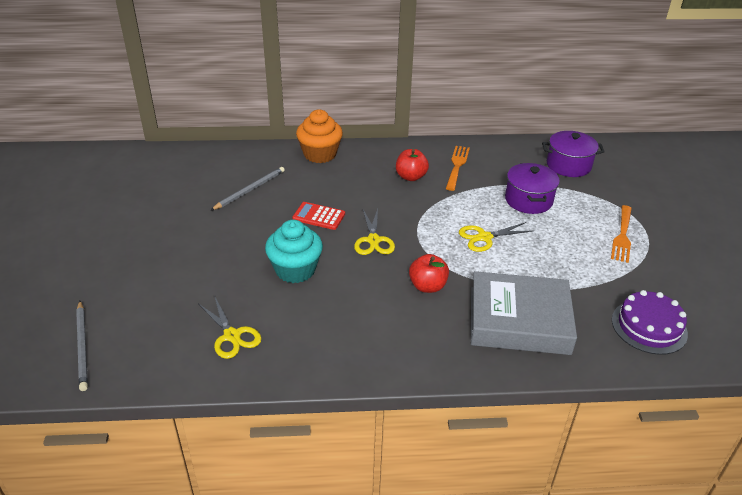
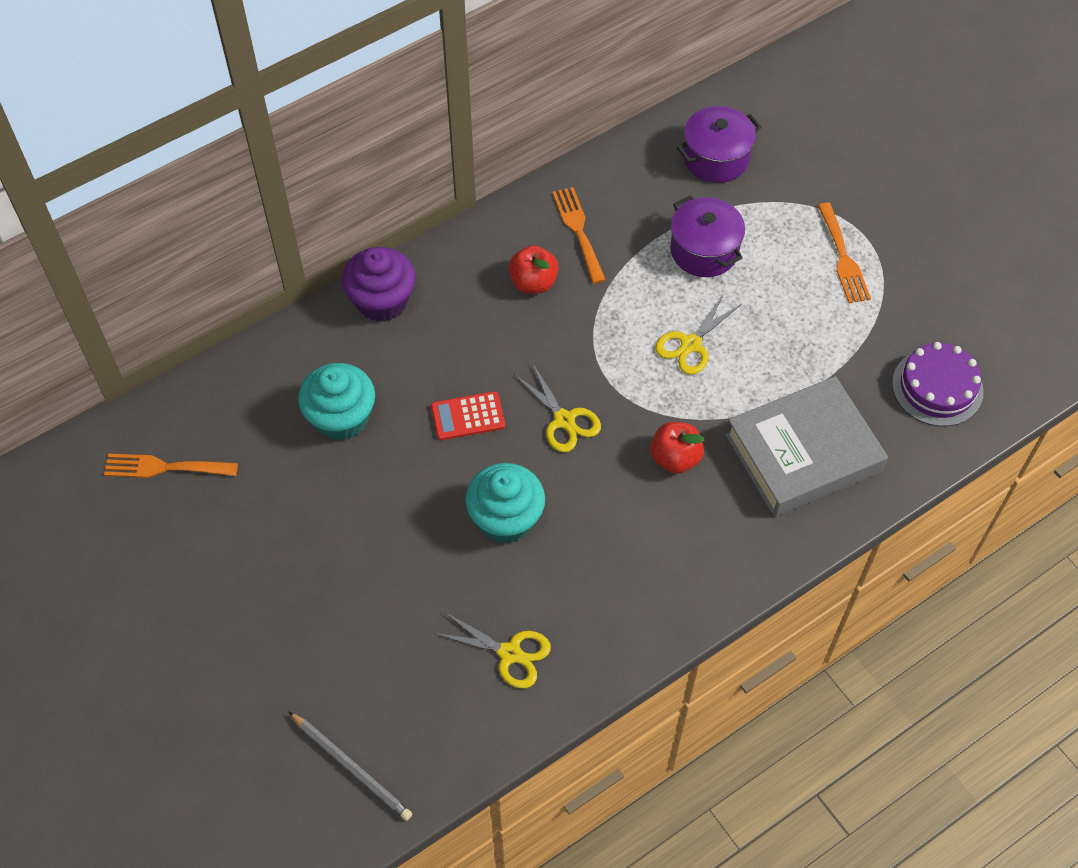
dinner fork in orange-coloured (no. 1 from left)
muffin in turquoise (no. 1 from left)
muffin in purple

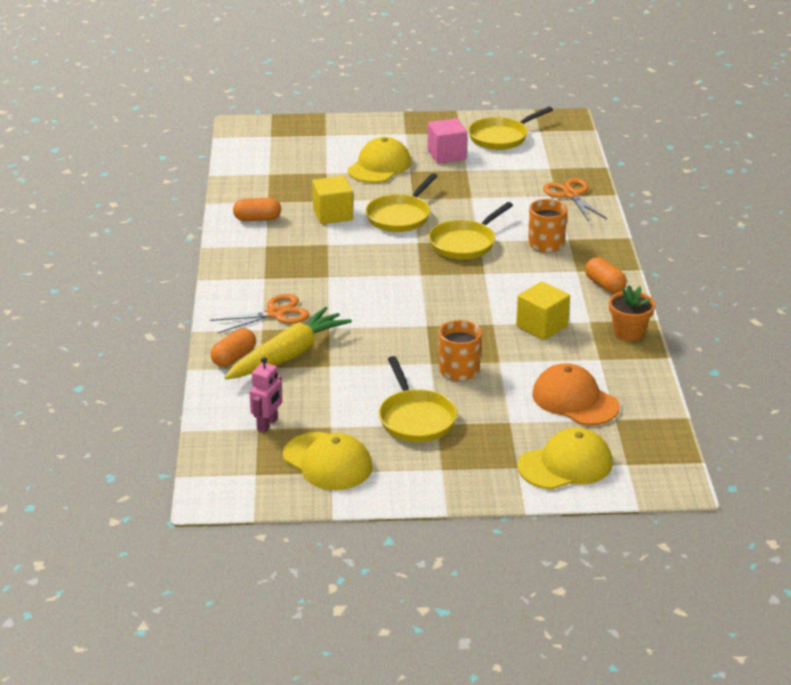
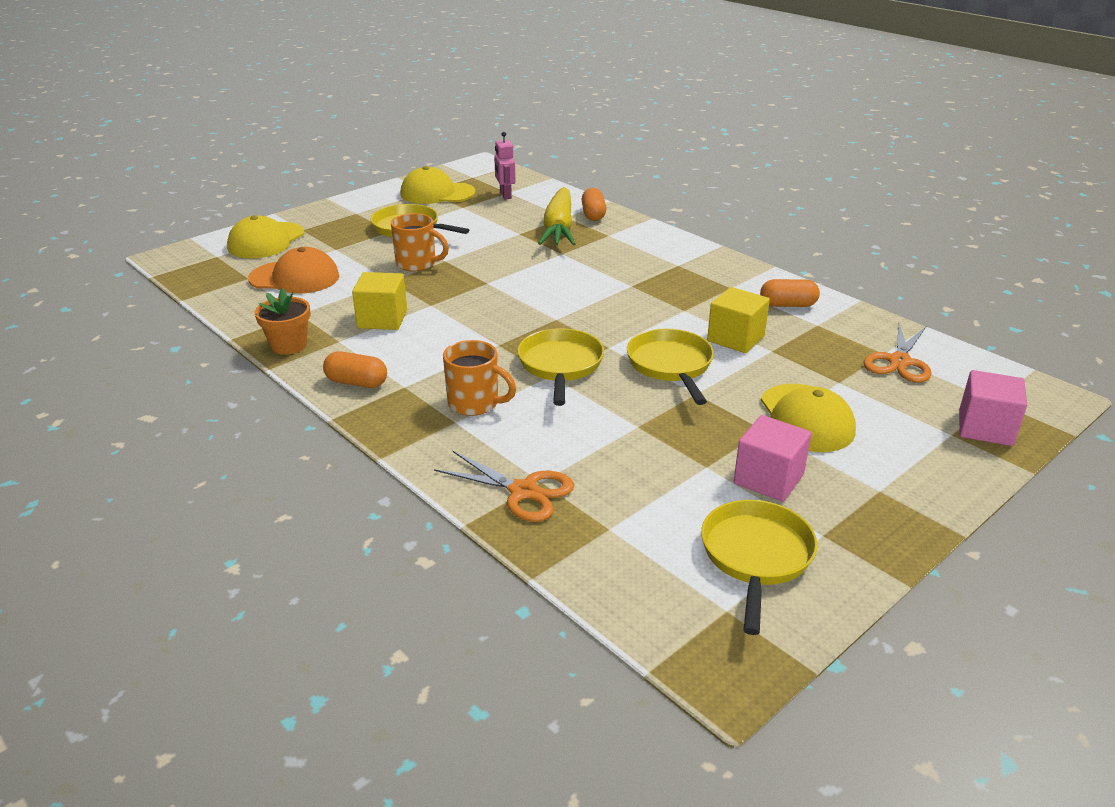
capsule in orange-coloured (no. 3 from left)
pair of scissors in orange-coloured (no. 2 from left)
solid cube in rosy (no. 2 from left)

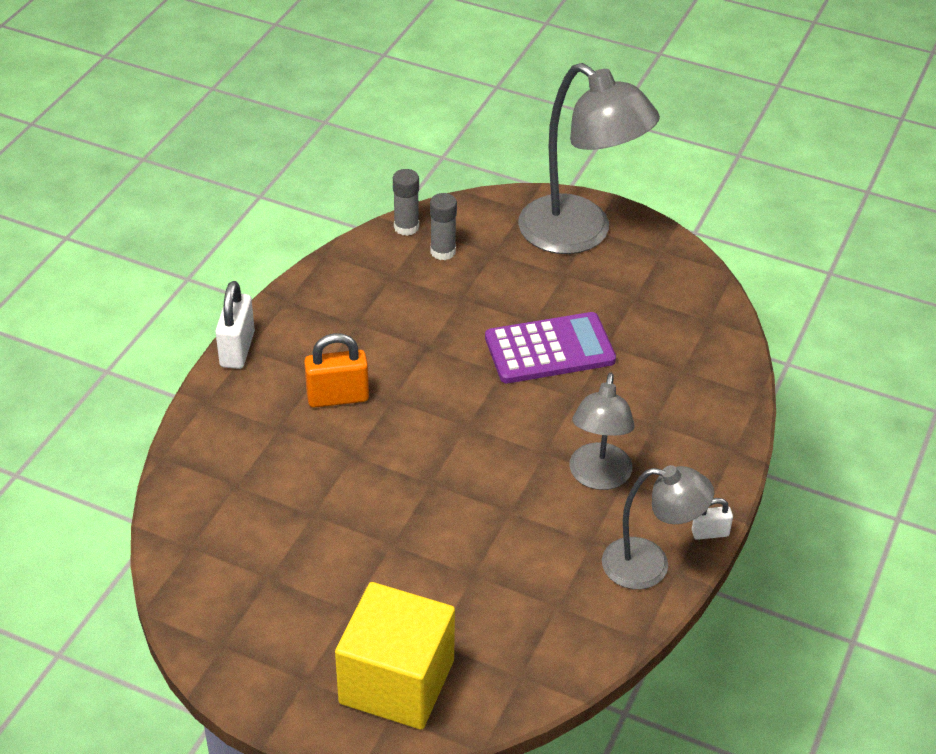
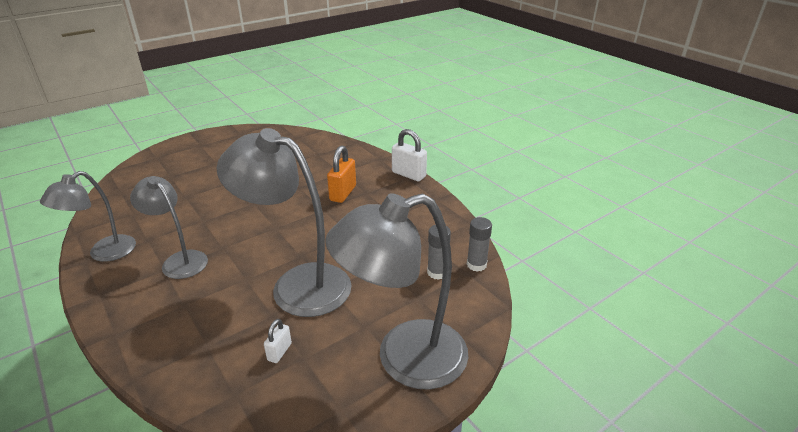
desk lamp in grey (no. 3 from left)
padlock in pure white (no. 1 from left)
solid cube in yellow

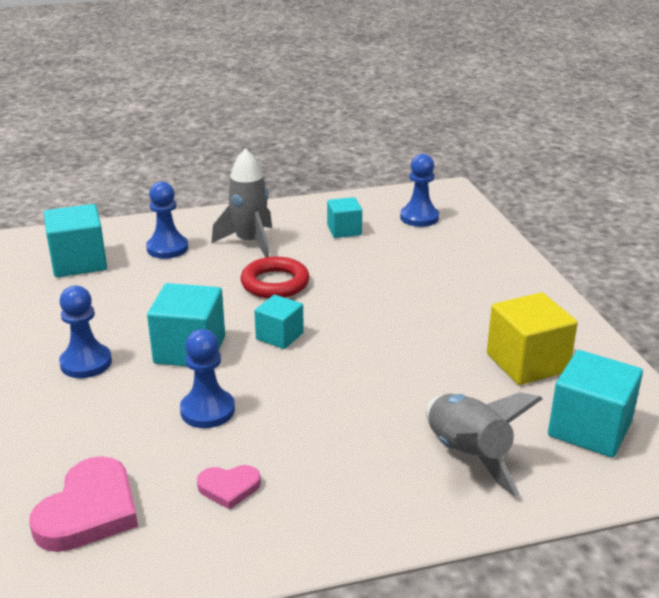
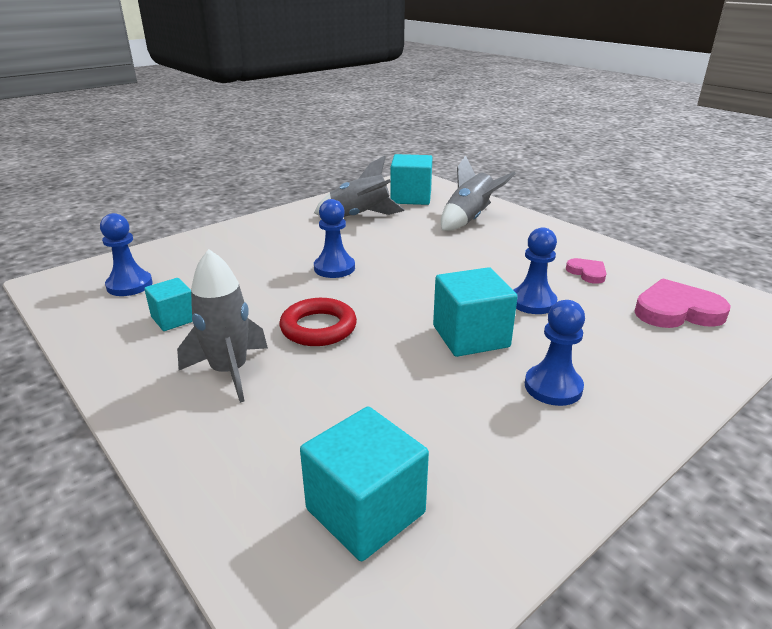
spaceship in grey (no. 2 from left)
chess pawn in cobalt (no. 2 from left)
solid cube in turquoise (no. 3 from left in the first image)

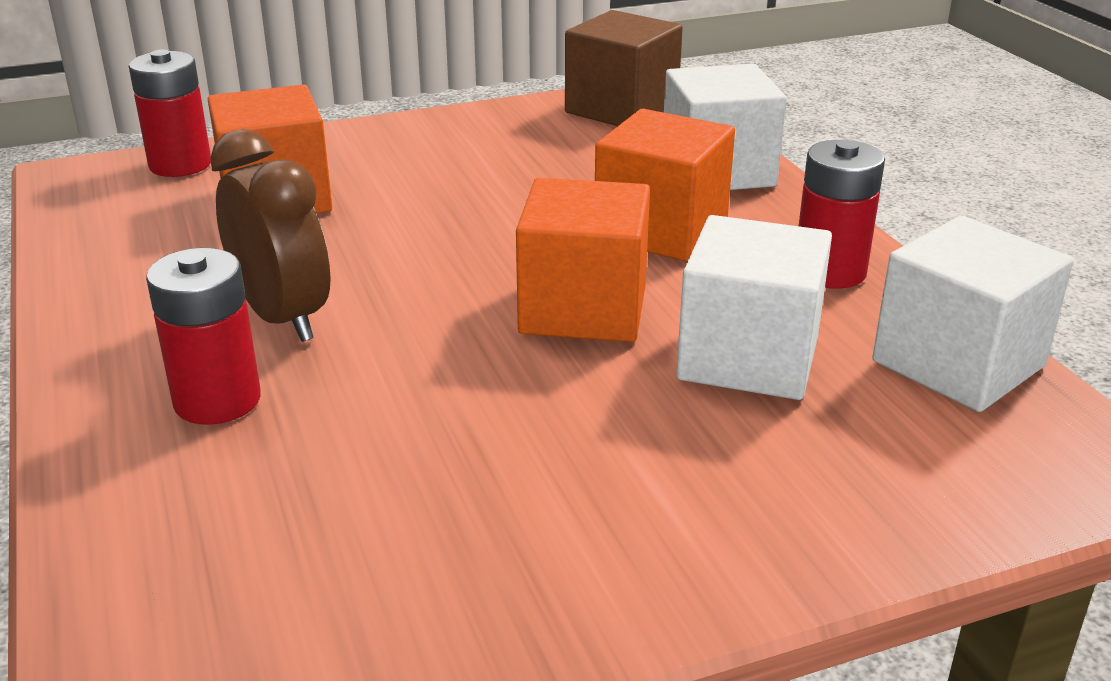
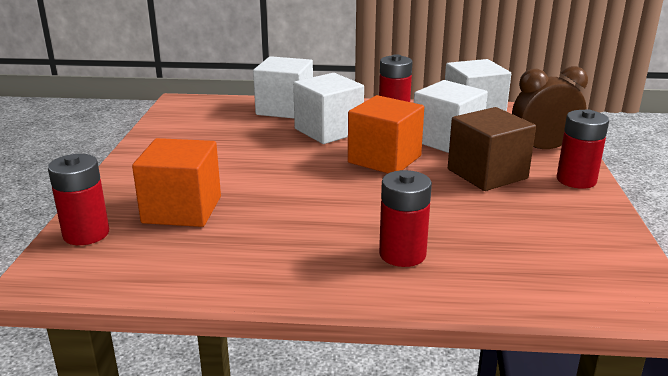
solid cube in pure white (no. 2 from left)
solid cube in brown
clock in brown
power cell in scarlet (no. 4 from left)

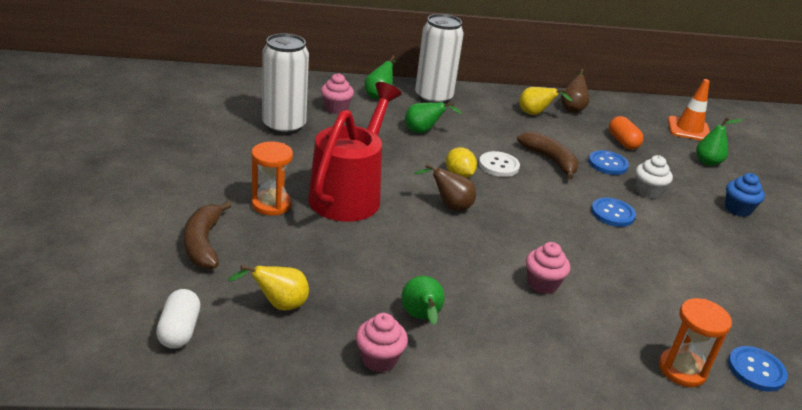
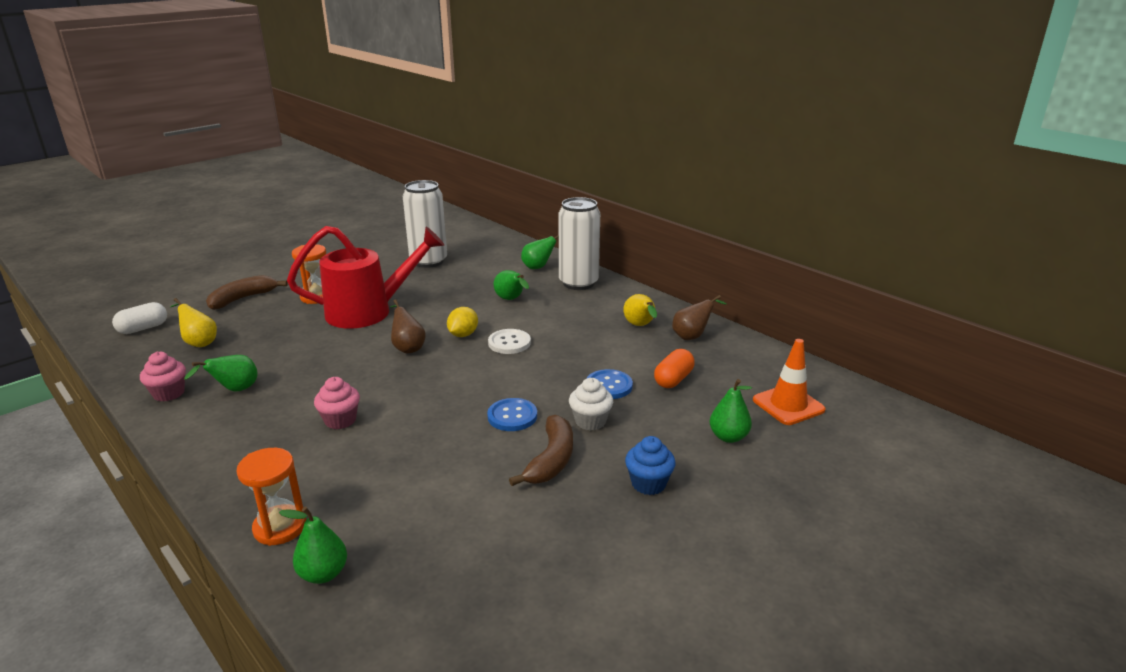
pear fruit in leaf-green (no. 2 from left)
banana fruit in brown (no. 2 from left)
muffin in rosy (no. 1 from left in the first image)

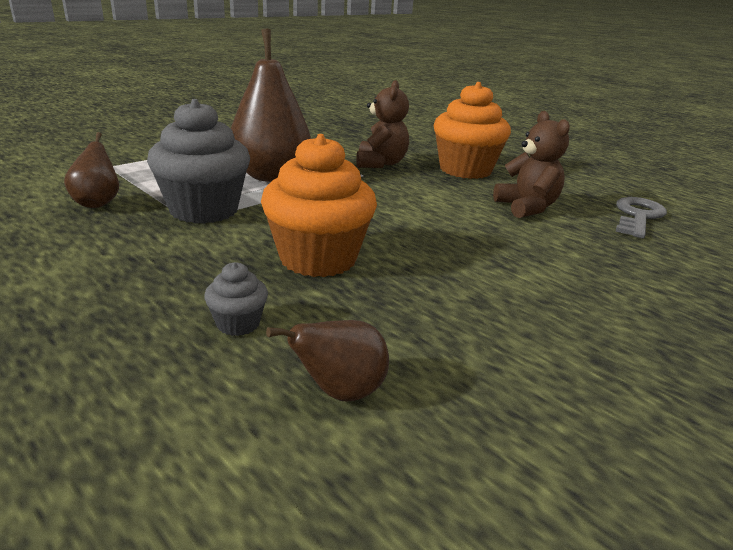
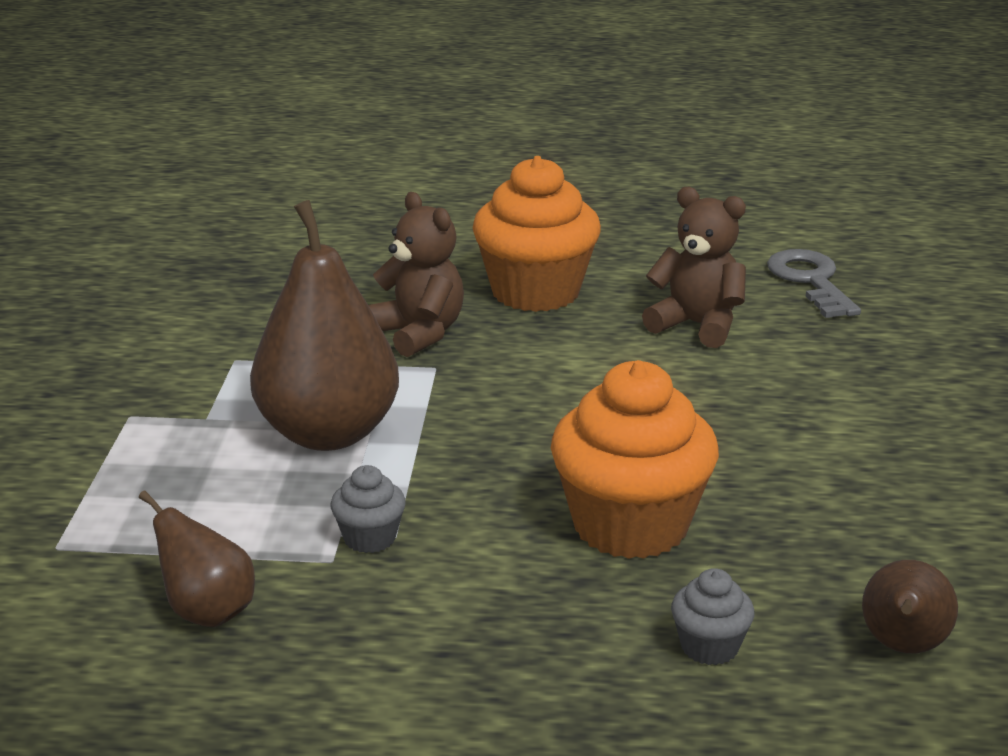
muffin in grey (no. 1 from left)

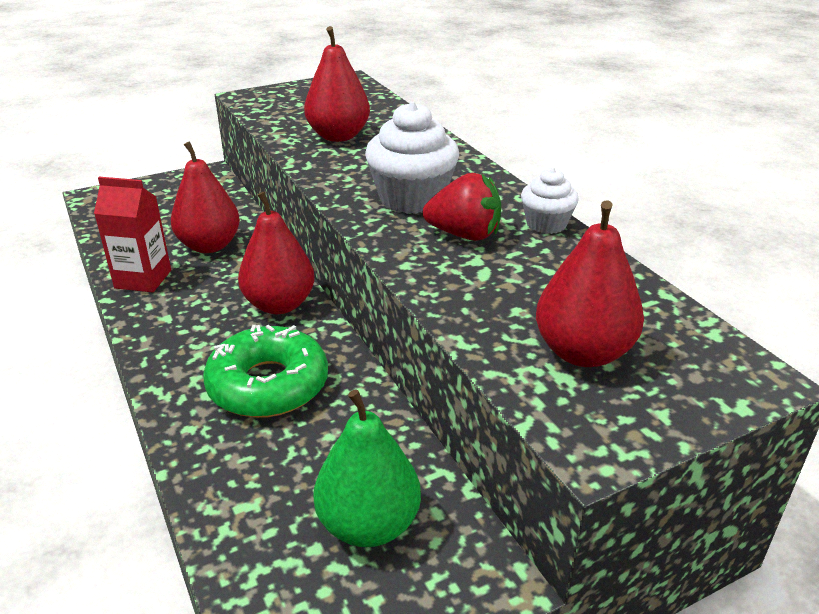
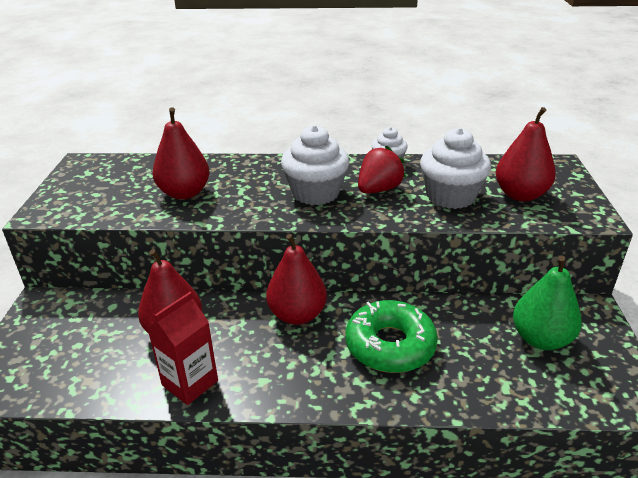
muffin in pure white (no. 3 from left)

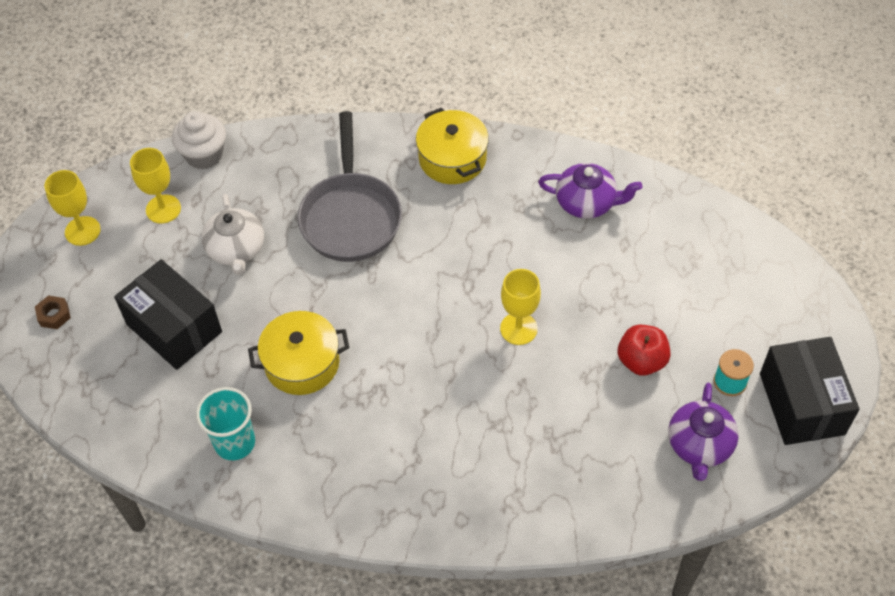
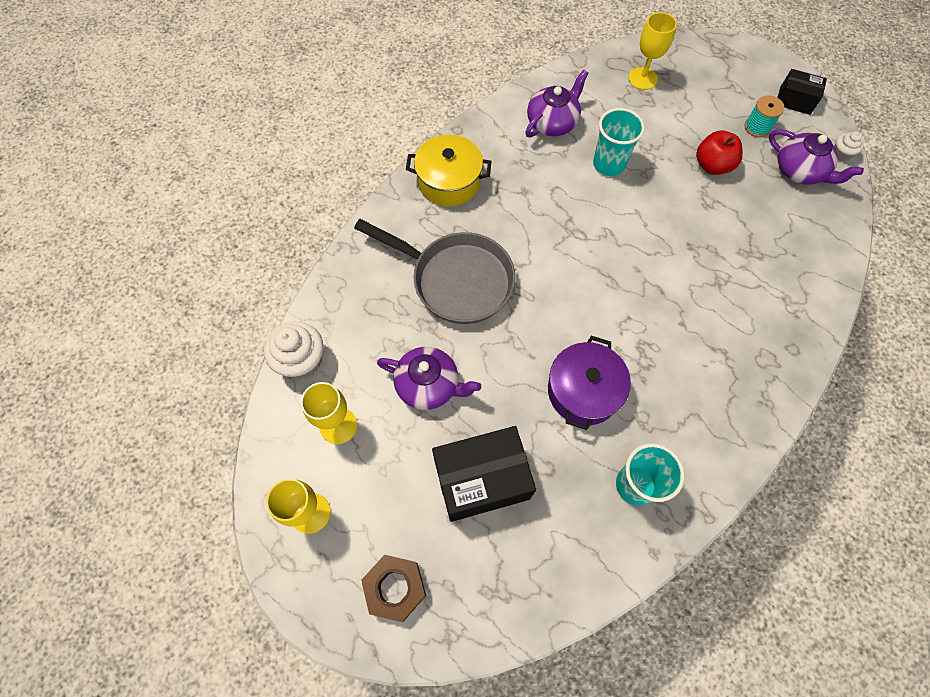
nut in brown
tea pot in purple (no. 1 from left)
pot in purple
cup in turquoise (no. 1 from left)
wine glass in yellow (no. 3 from left)
parcel in jet-black (no. 2 from left)
muffin in pure white (no. 2 from left)

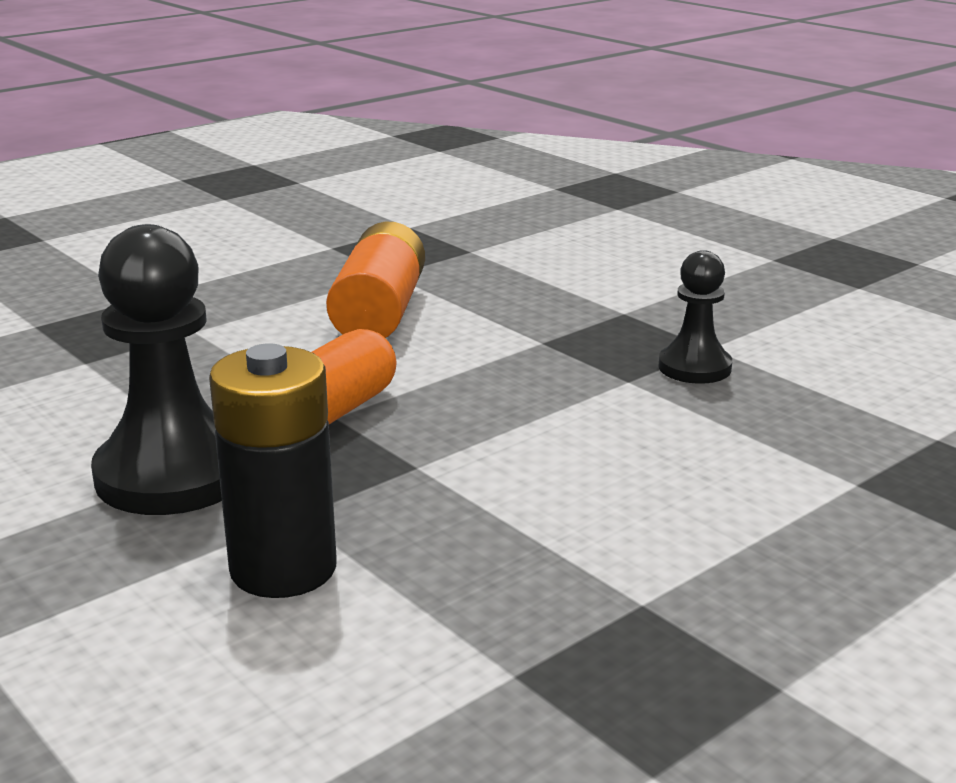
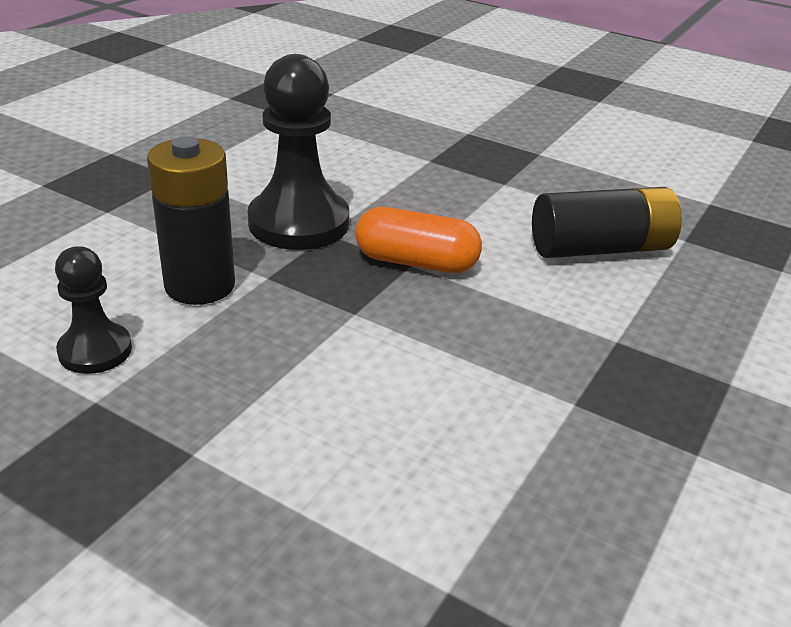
chess pawn in jet-black (no. 1 from left)
power cell in jet-black (no. 2 from left)

